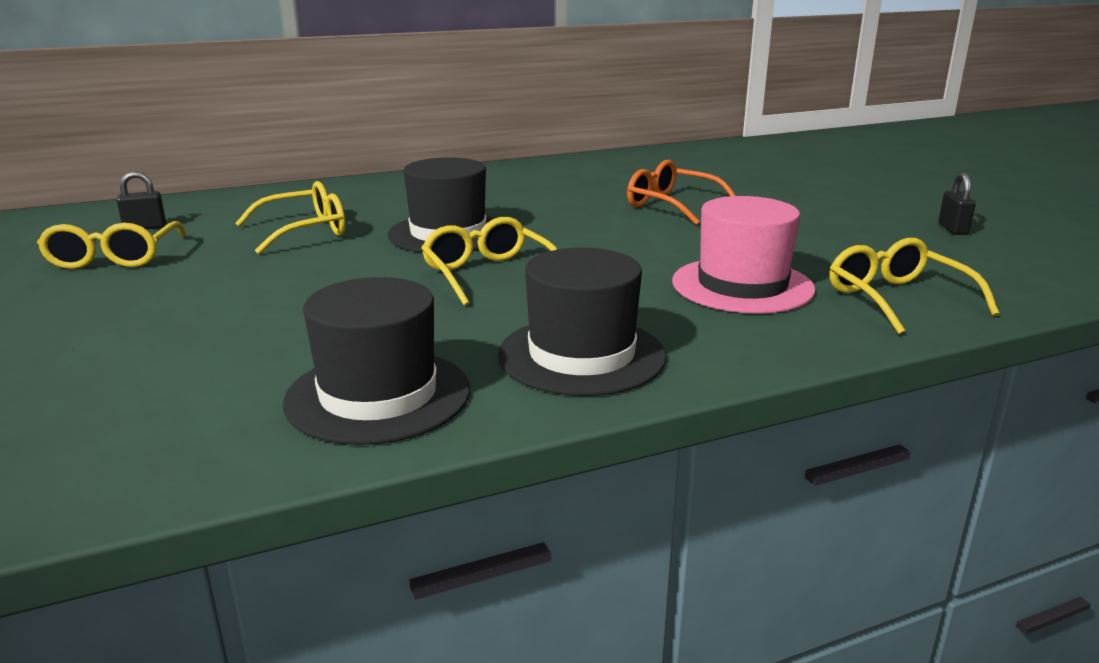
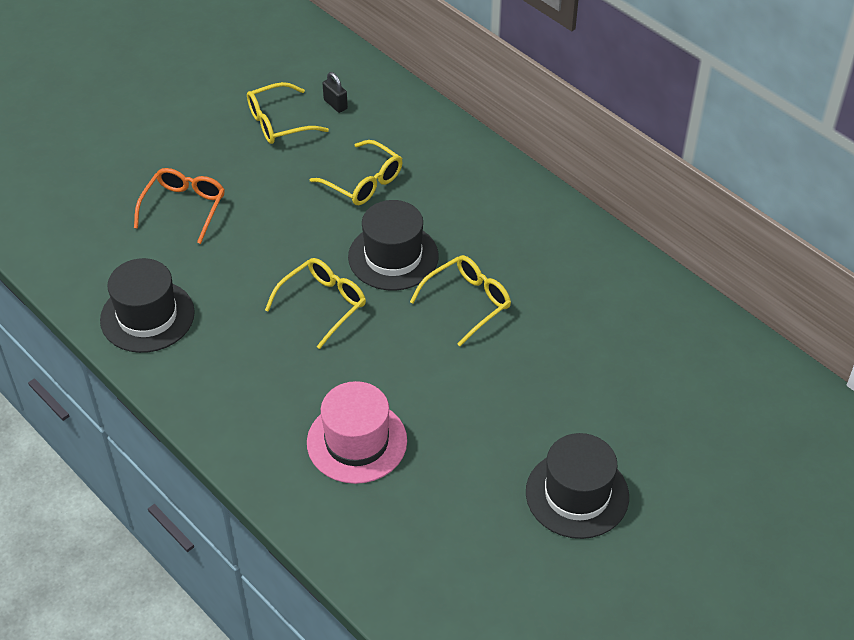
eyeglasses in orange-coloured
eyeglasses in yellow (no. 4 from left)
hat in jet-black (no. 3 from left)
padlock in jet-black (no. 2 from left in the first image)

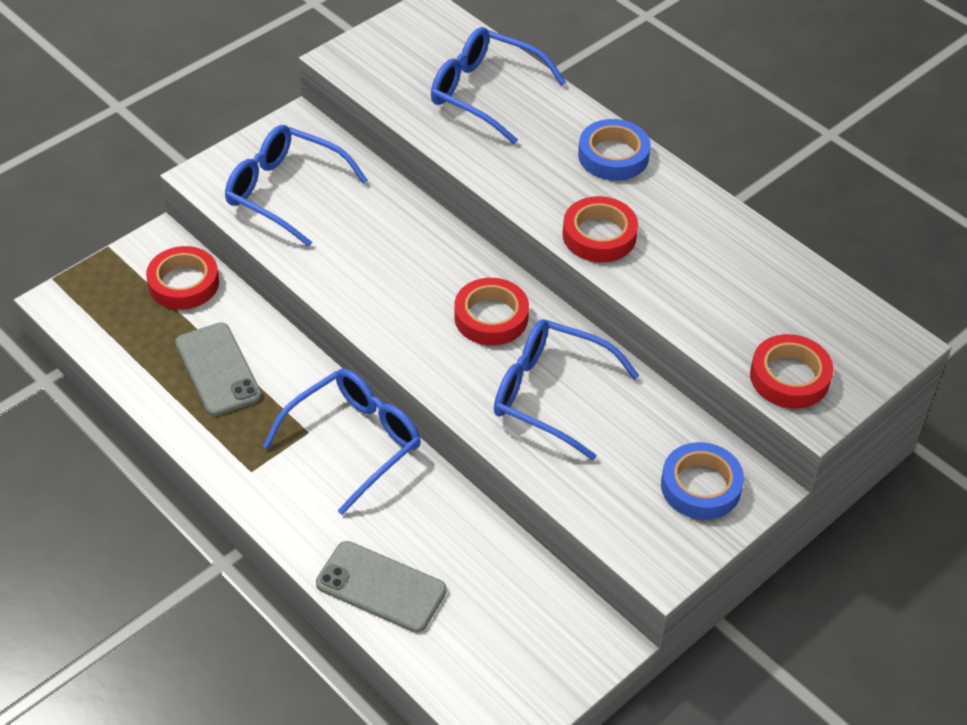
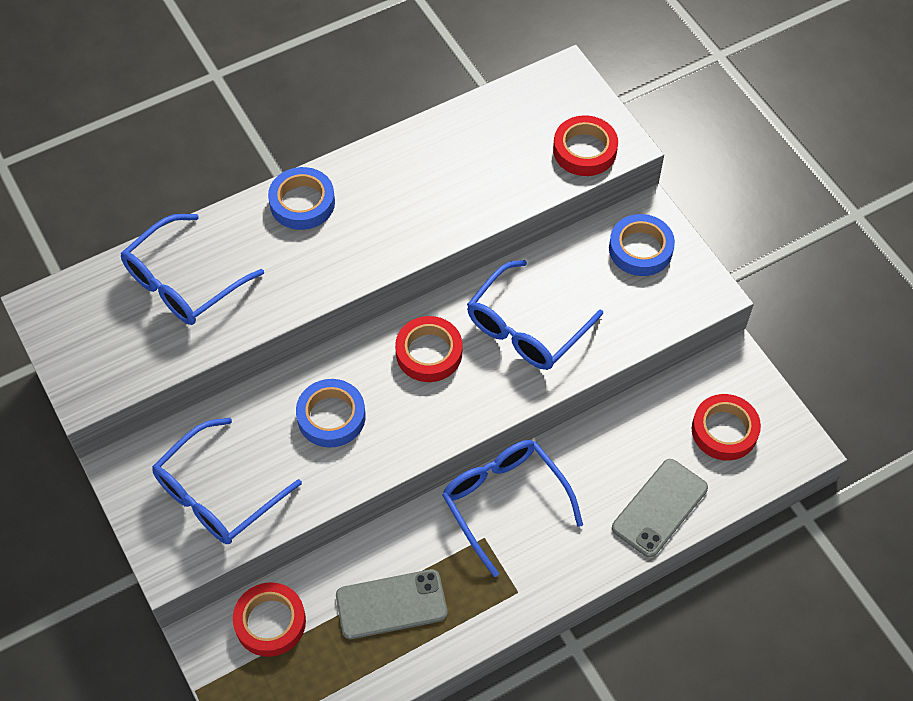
tape in cobalt (no. 2 from left)
tape in scarlet (no. 4 from left)

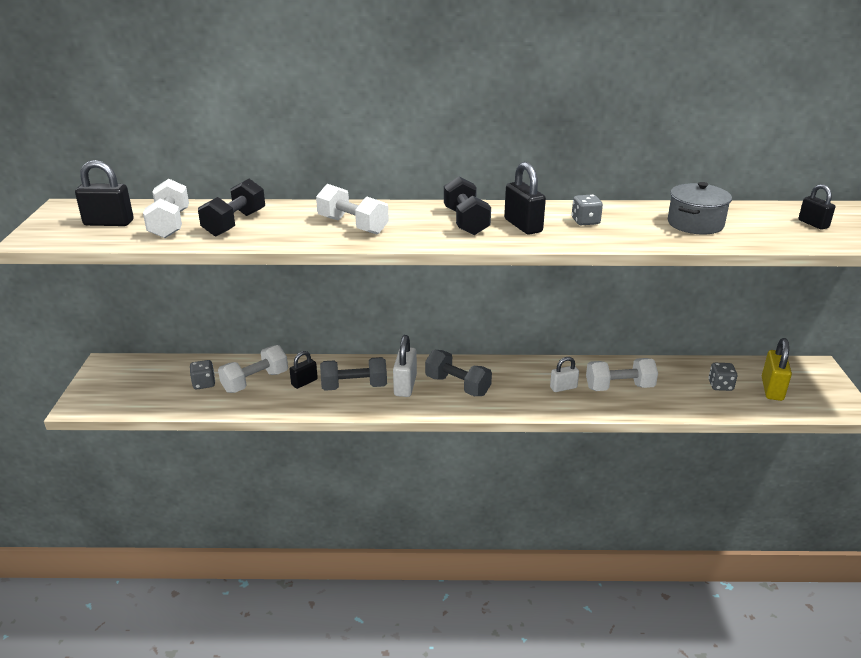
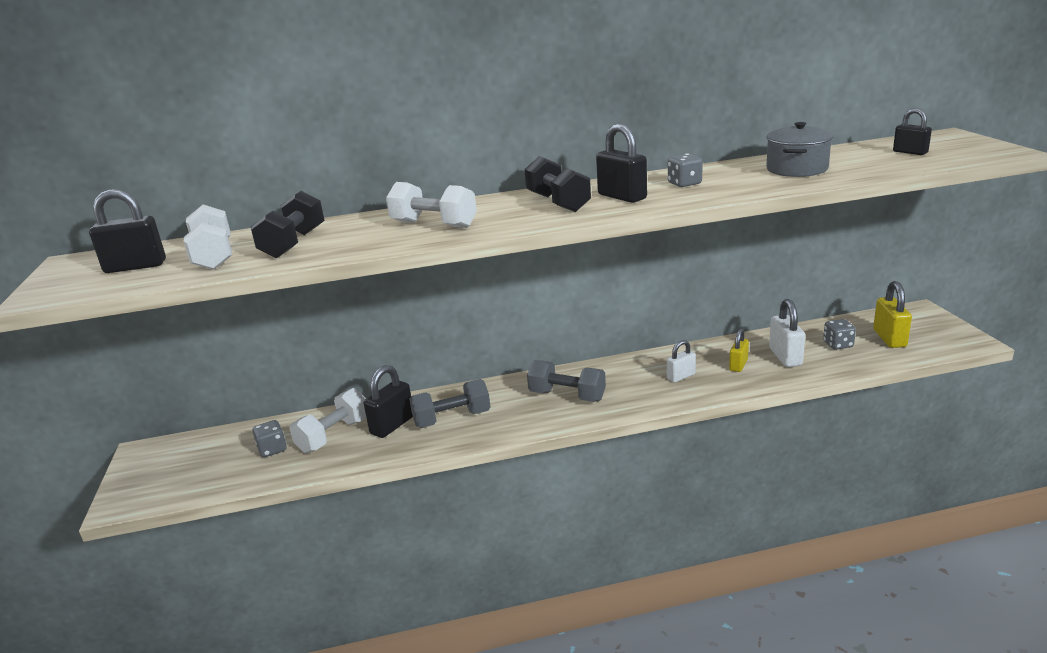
padlock in jet-black (no. 2 from left)
padlock in yellow (no. 1 from left)
padlock in pure white (no. 2 from left)

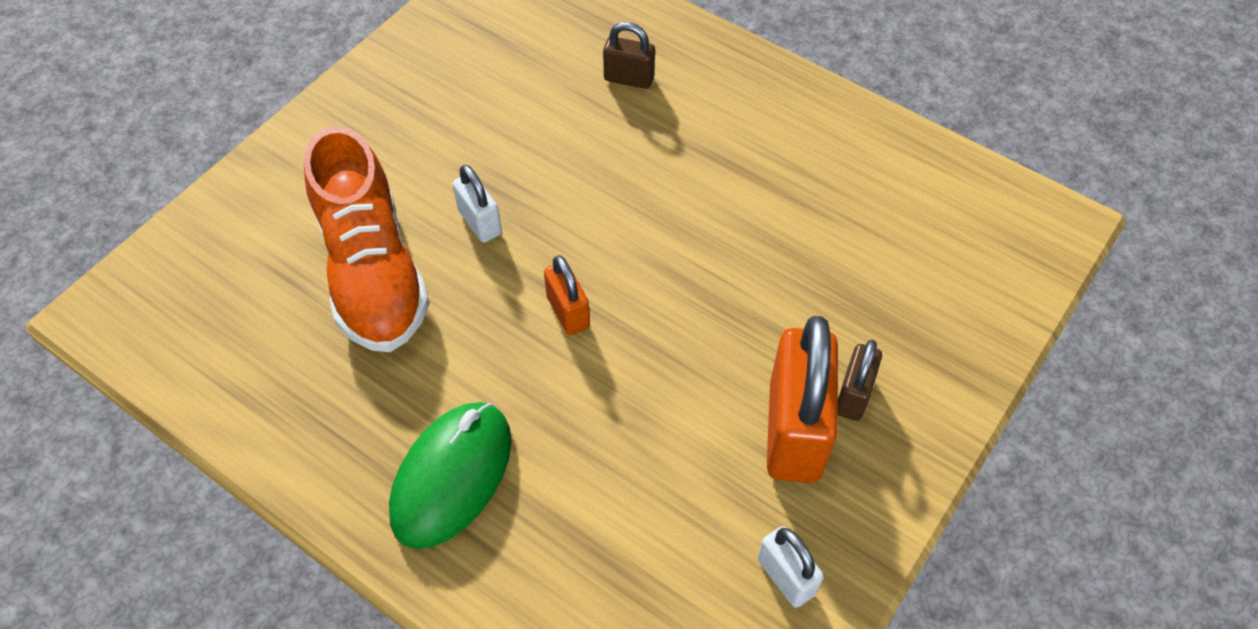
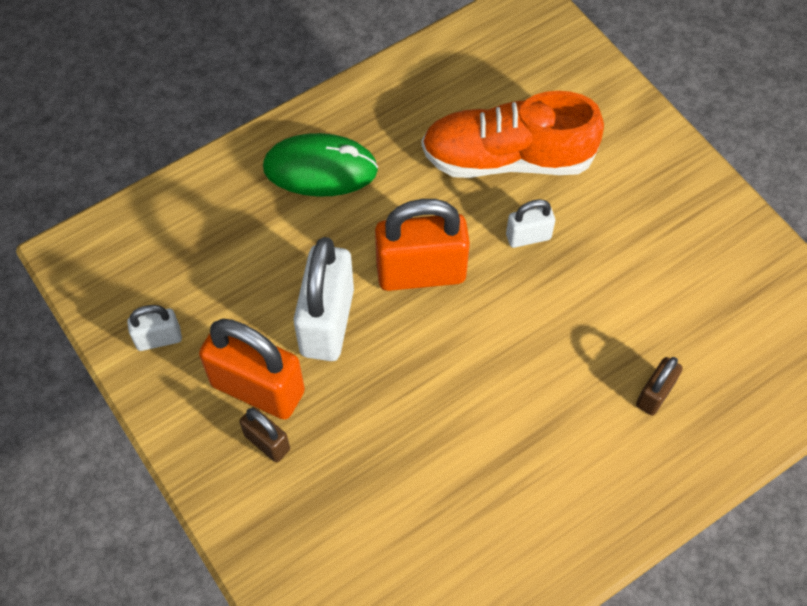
computer mouse in leaf-green
padlock in pure white (no. 2 from left)
padlock in orange-coloured (no. 2 from left)

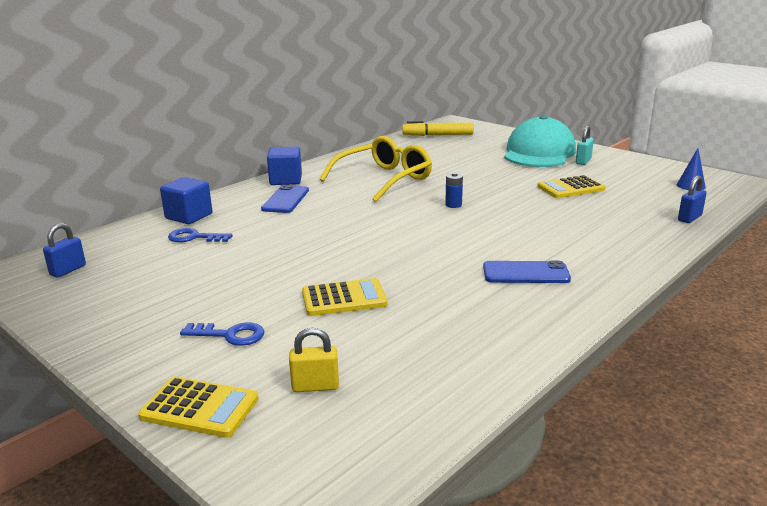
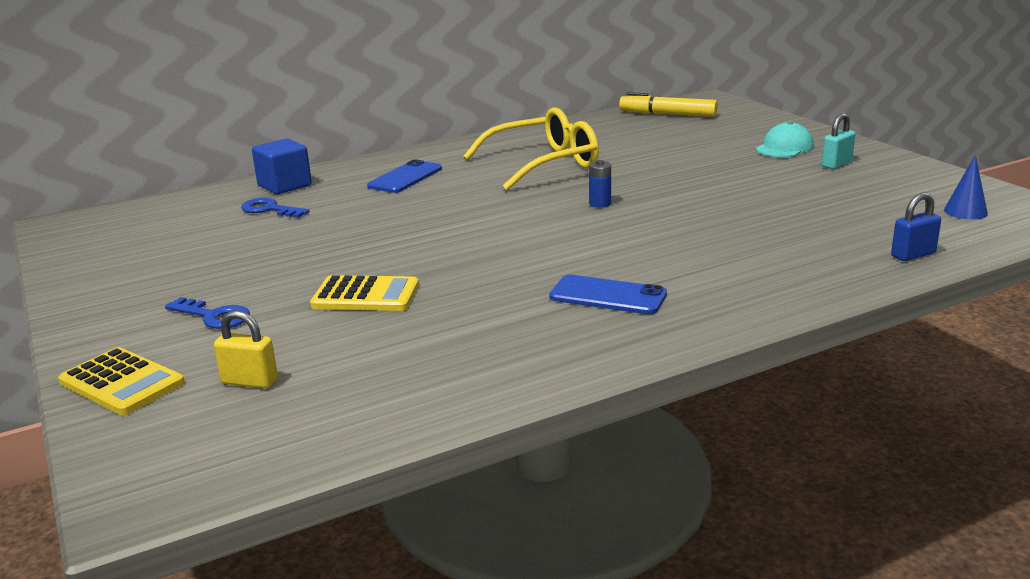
cap in turquoise
padlock in cobalt (no. 1 from left in the first image)
solid cube in cobalt (no. 2 from left in the first image)
calculator in yellow (no. 3 from left in the first image)

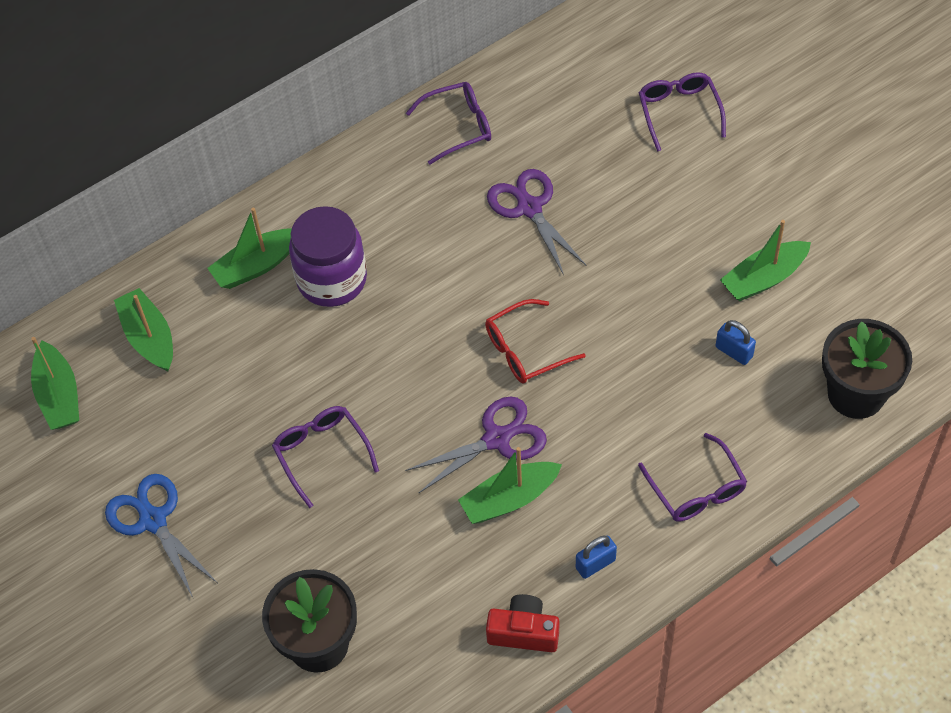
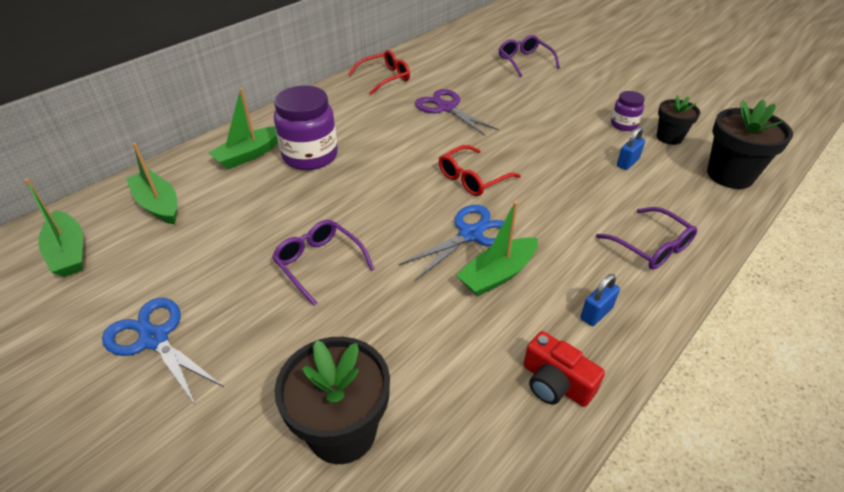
eyeglasses in scarlet (no. 1 from left)
pair of scissors in cobalt (no. 2 from left)
compact camera in scarlet
jar in purple (no. 2 from left)
padlock in cobalt (no. 2 from left)
plant pot in jet-black (no. 2 from left)

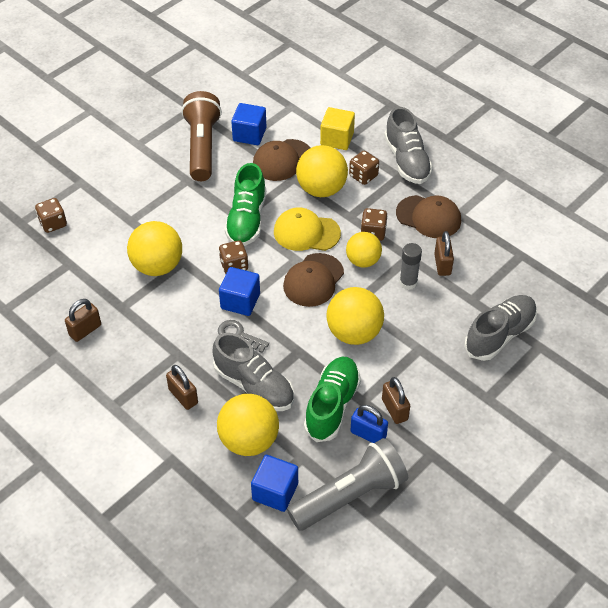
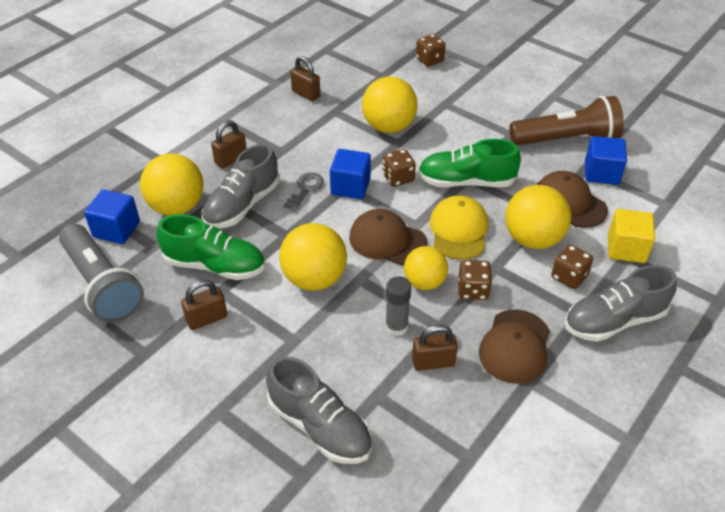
padlock in cobalt

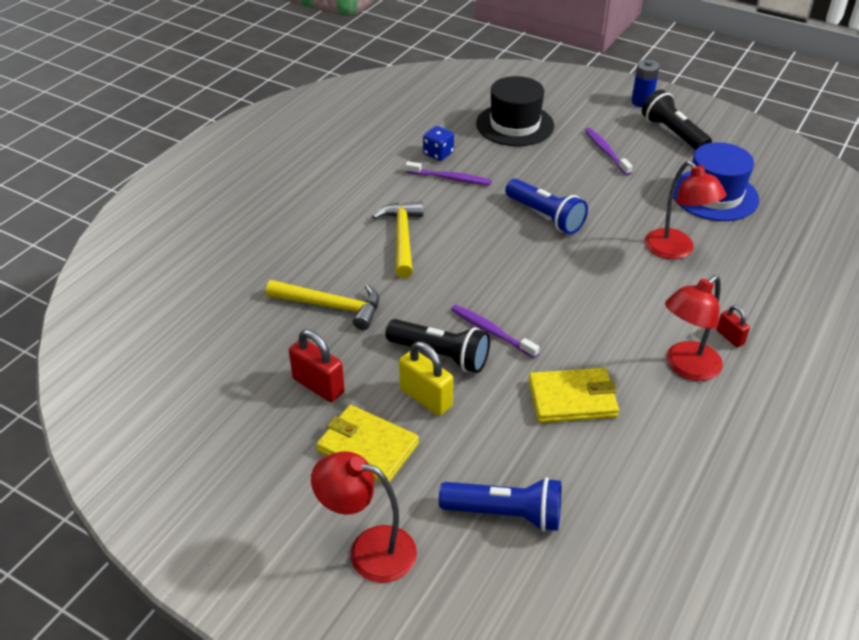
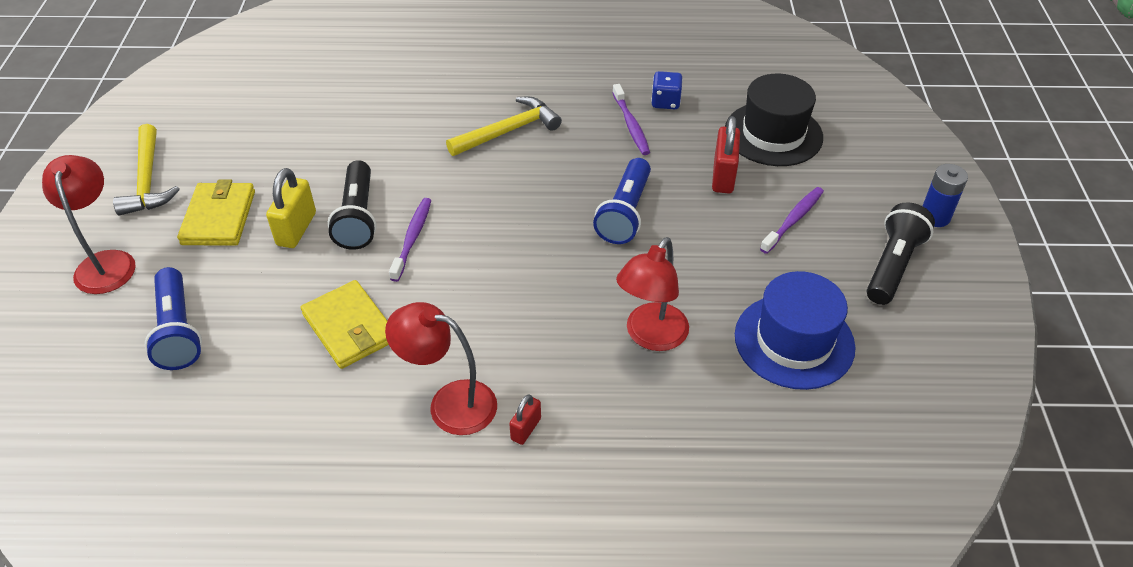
hammer in yellow (no. 1 from left)
padlock in scarlet (no. 2 from left)

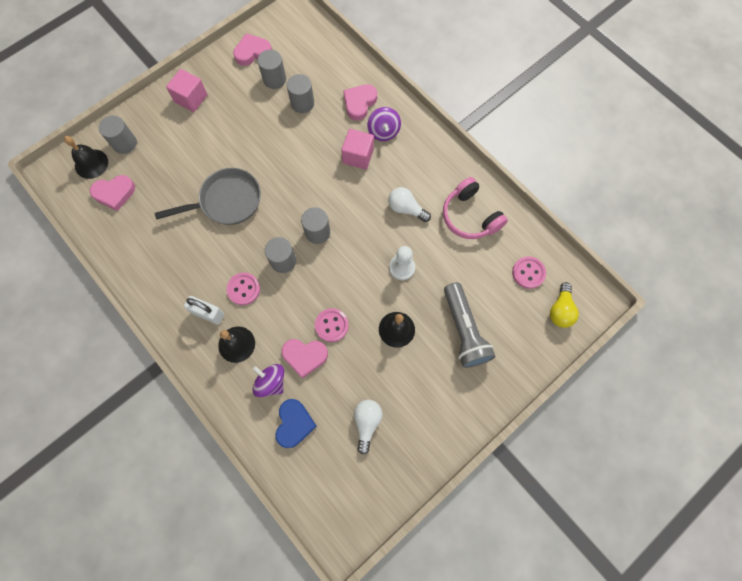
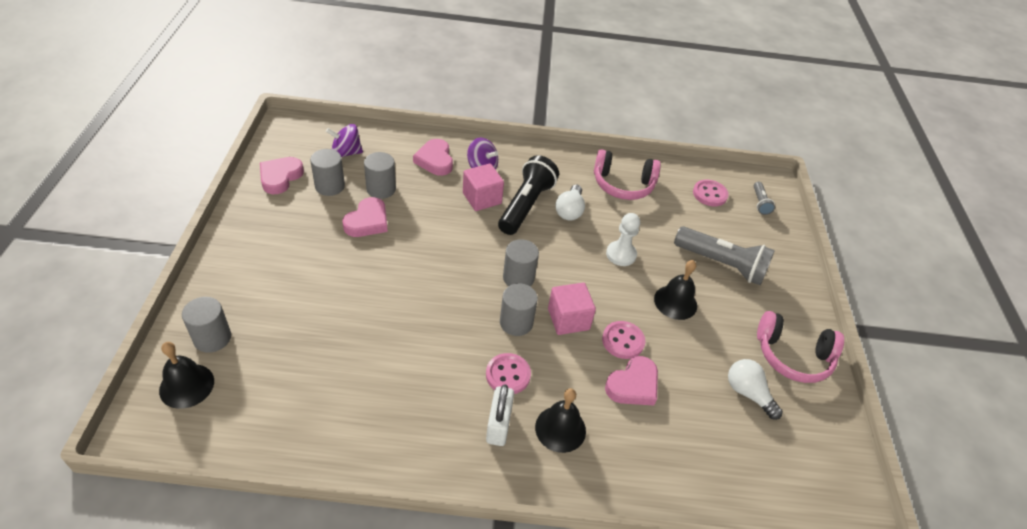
toy top in purple (no. 1 from left)
heart shape in rosy (no. 2 from left)
padlock in pure white
flashlight in jet-black
solid cube in rosy (no. 2 from left)
bulb in pure white (no. 1 from left)
flashlight in grey (no. 2 from left)
headphones in rosy (no. 2 from left)
skillet in grey
heart shape in cobalt

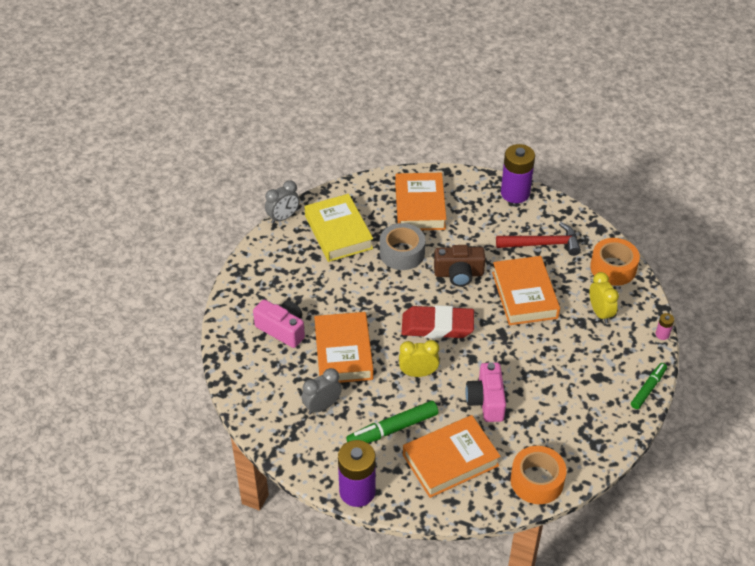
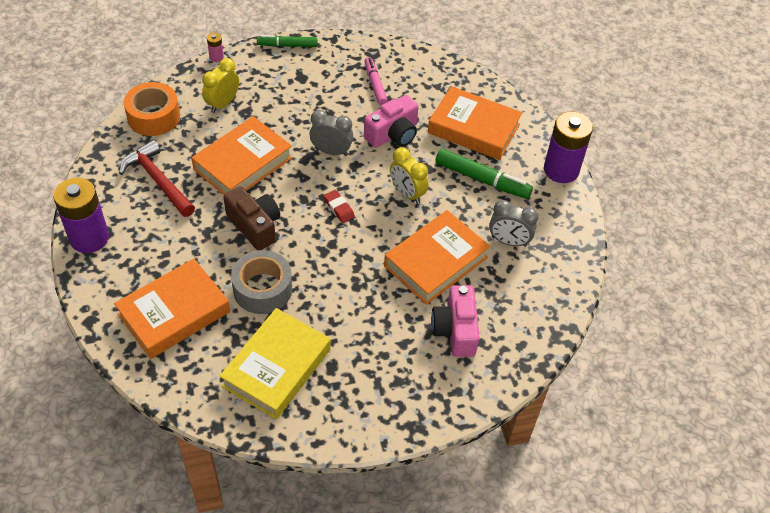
clock in grey (no. 1 from left)
eraser in scarlet
marker in rosy
tape in orange-coloured (no. 1 from left in the first image)

